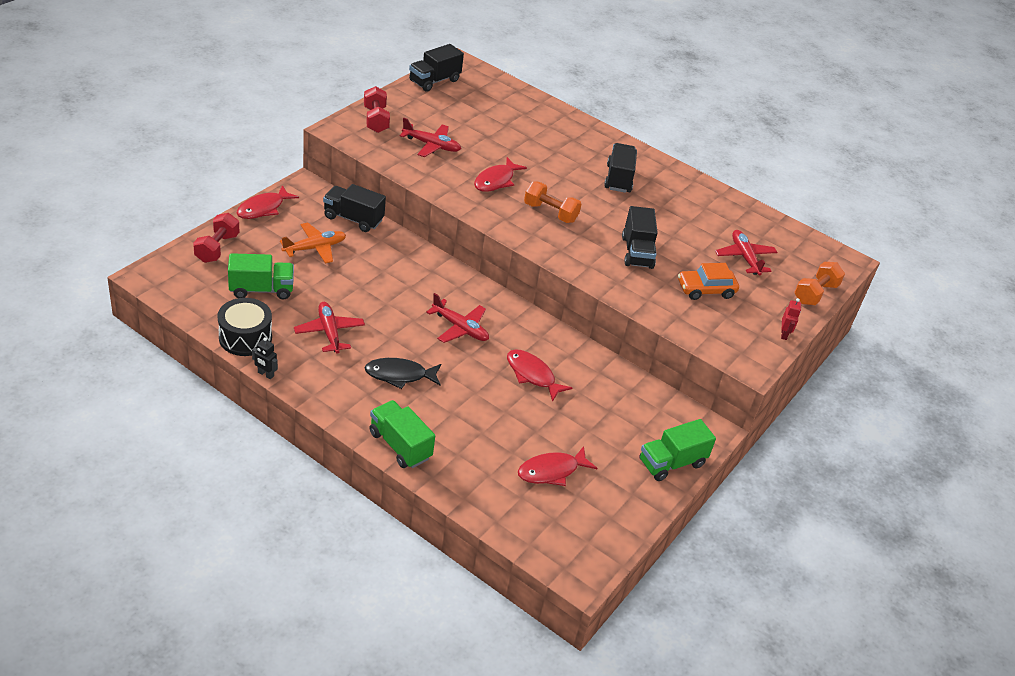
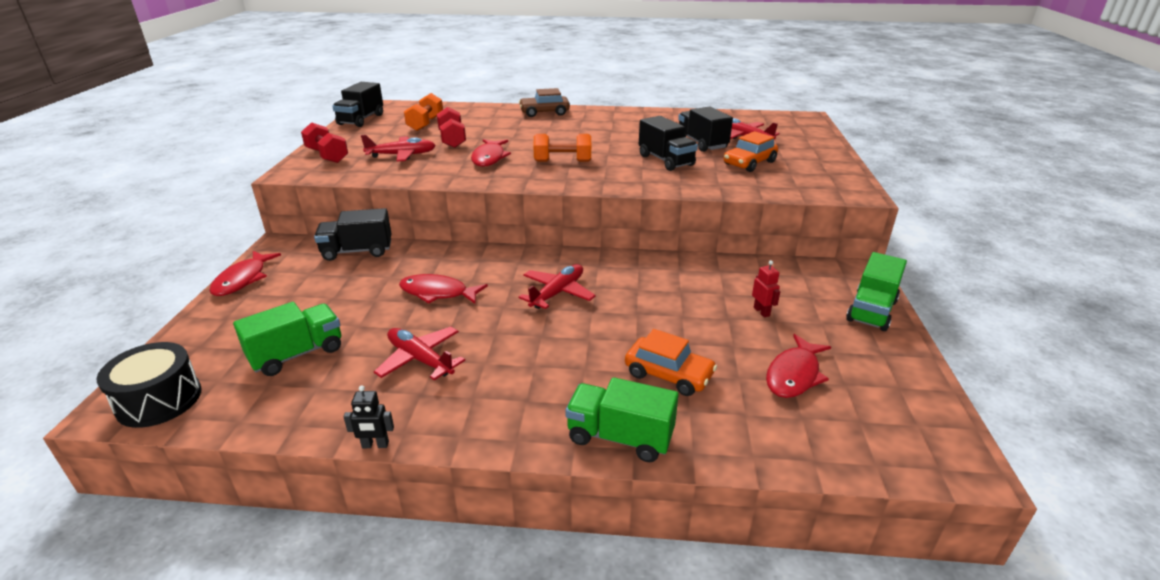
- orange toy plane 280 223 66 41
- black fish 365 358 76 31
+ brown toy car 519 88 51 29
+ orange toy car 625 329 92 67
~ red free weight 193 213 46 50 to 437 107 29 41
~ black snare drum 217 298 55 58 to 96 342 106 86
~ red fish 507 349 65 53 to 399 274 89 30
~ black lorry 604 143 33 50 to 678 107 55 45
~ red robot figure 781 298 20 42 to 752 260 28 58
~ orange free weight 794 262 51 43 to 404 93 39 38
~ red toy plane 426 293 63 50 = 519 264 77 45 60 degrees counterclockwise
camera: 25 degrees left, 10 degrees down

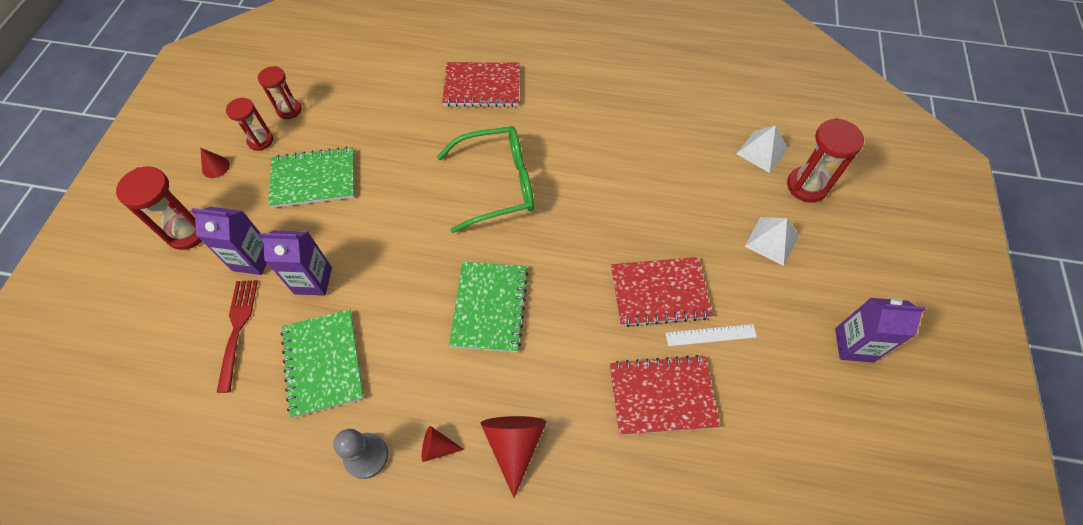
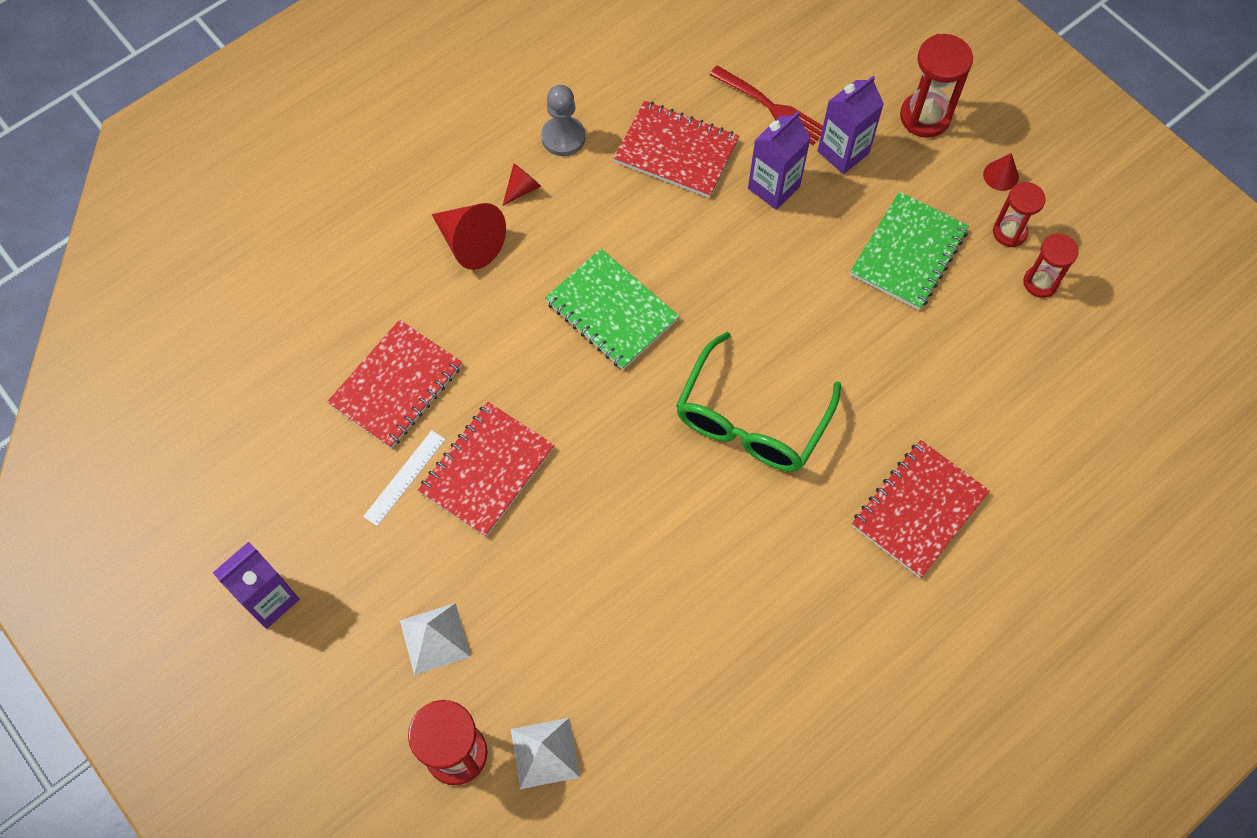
~ green notebook 281 309 83 109 to red notebook 614 101 126 97
camera: 130 degrees right, 5 degrees up

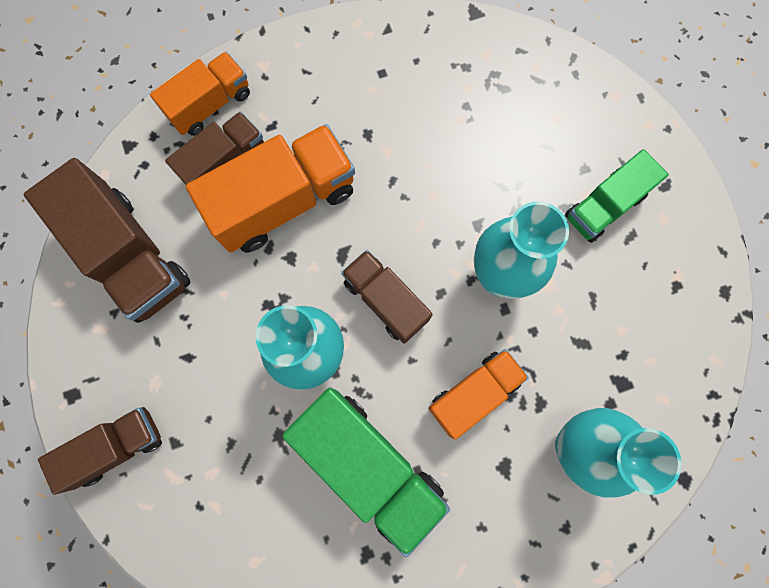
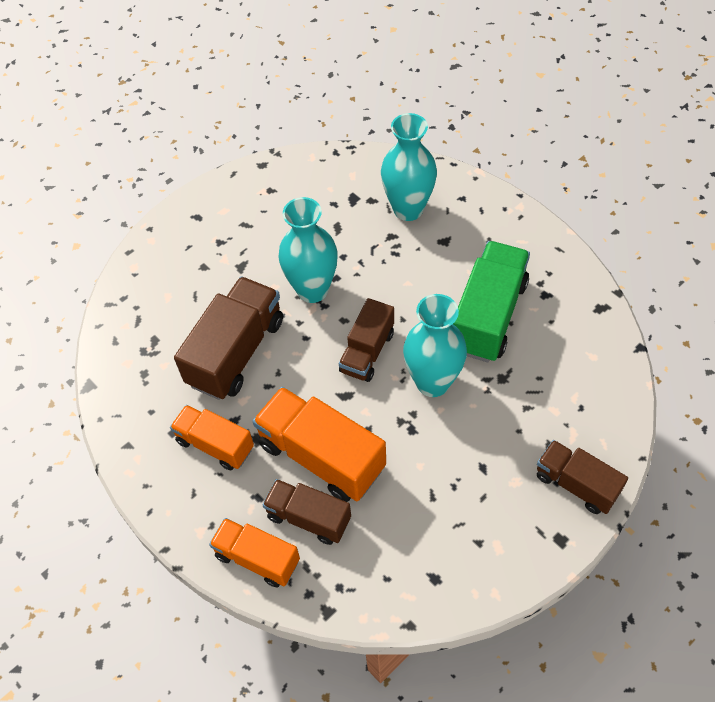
- green lorry 565 149 104 94
~ brown lorry 24 158 166 165 to 174 277 109 123
~ orange lorry 428 349 101 91 to 170 405 84 65
camera: 110 degrees left, 20 degrees down

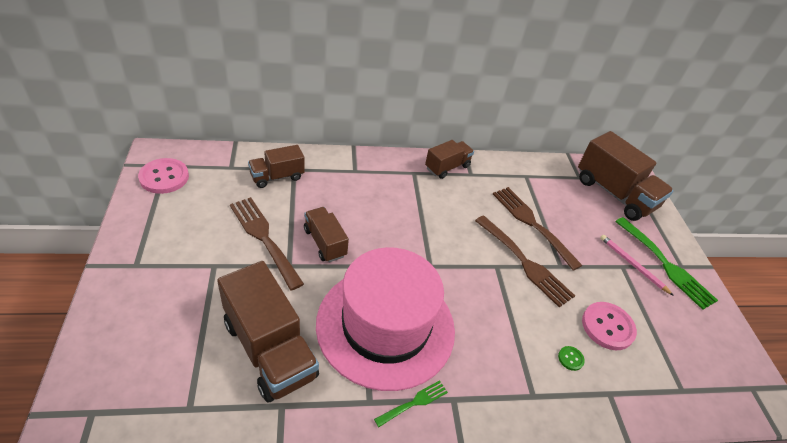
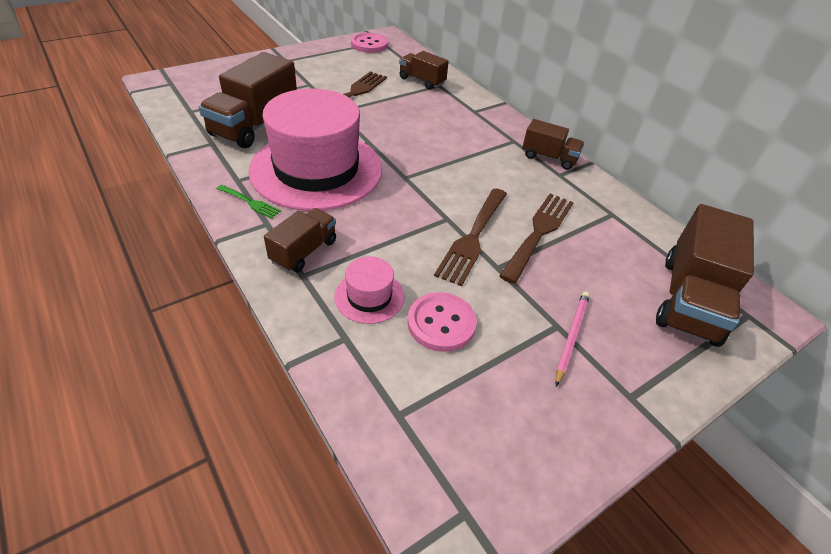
- green table fork 615 217 103 93
~ brown lorry 304 207 45 55 to 264 208 72 64
~ green button 558 346 27 25 to rosy hat 334 256 70 68
camera: 65 degrees right, 0 degrees up

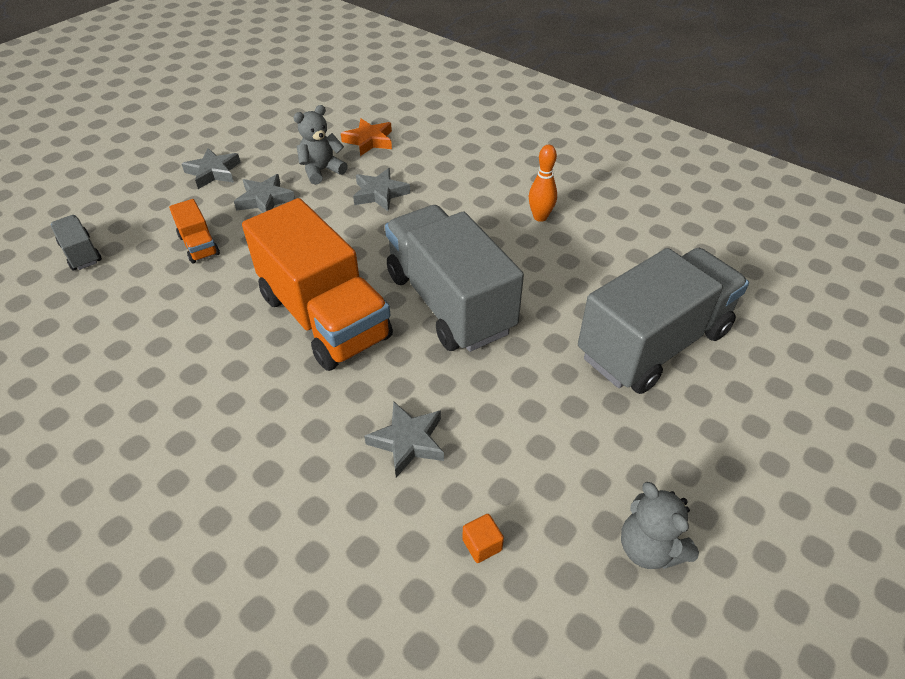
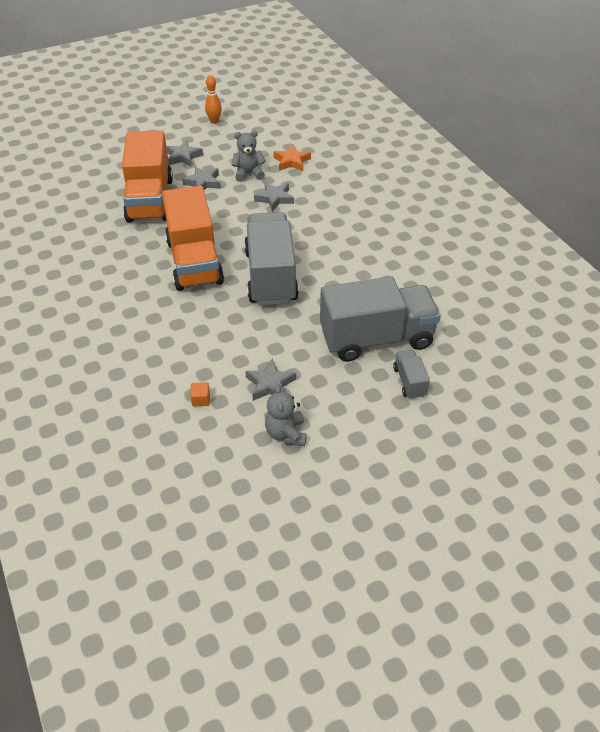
~ grey lorry 51 215 51 56 to 393 350 37 49
~ grey five-pointed star 364 401 80 77 to 245 359 51 42
~ orange tenpin 529 145 28 77 to 205 75 17 49
~ orange lorry 169 199 51 65 = 122 130 51 93 x2.33
camera: 25 degrees right, 0 degrees up

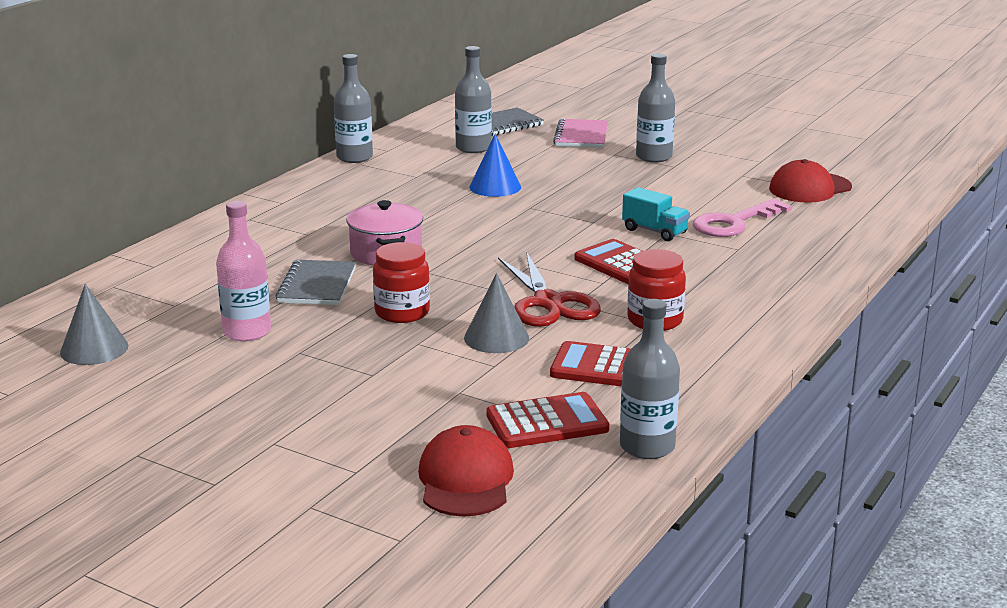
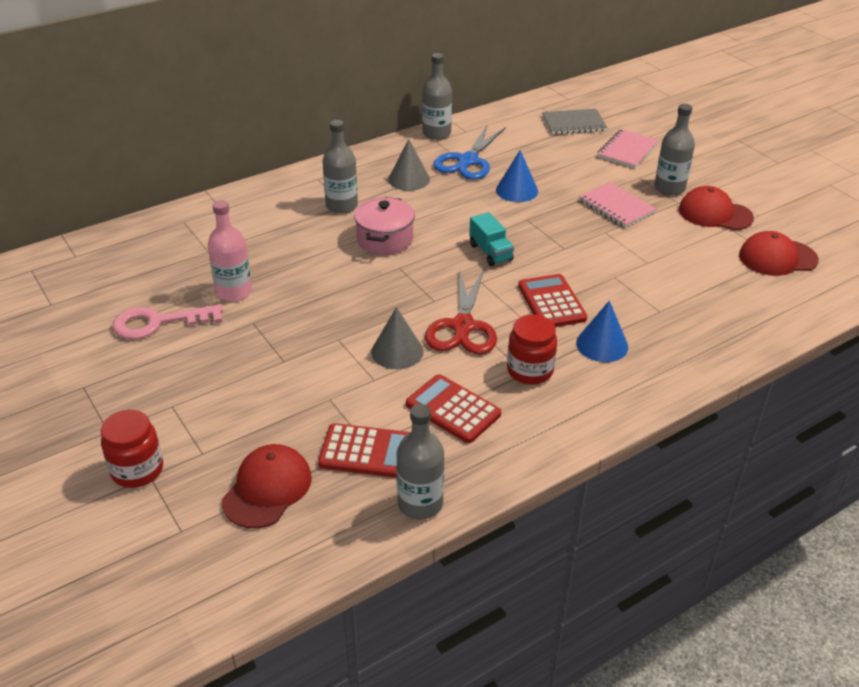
- grey notebook 275 260 81 45
+ royal blue scissors 433 124 73 56
+ royal blue cone shape 576 300 52 62
+ rosy notebook 579 182 77 46
+ red baseball cap 679 186 75 44
~ grey cone shape 60 284 69 81 to 388 139 42 52
~ red jar 373 242 57 81 to 101 410 62 78
~ grey drink bottle 455 46 37 107 to 323 120 35 94
~ aqua lorry 622 187 68 54 to 469 212 45 54
~ rosy latchkey 693 199 99 38 to 112 304 111 36
camera: 25 degrees right, 15 degrees up

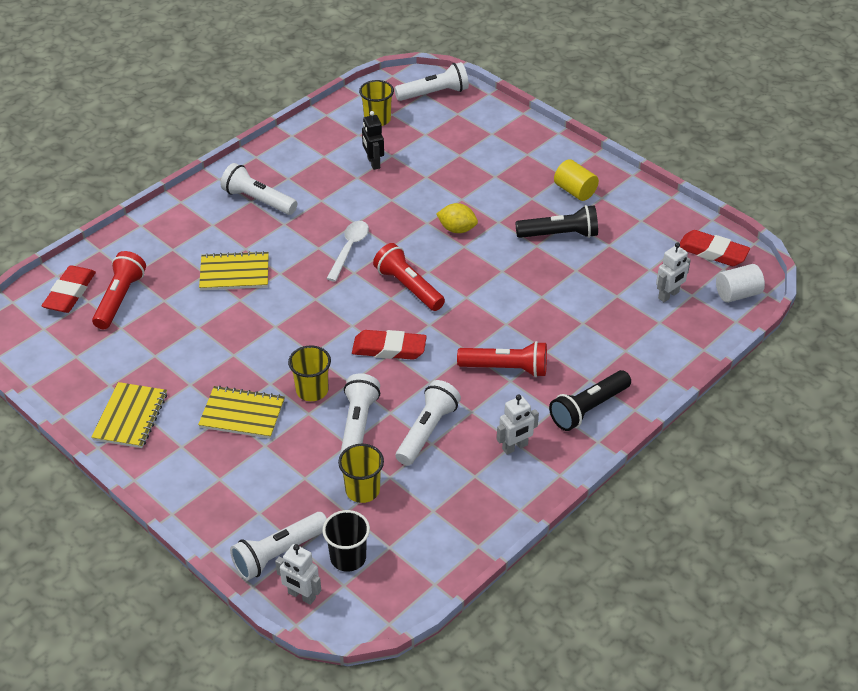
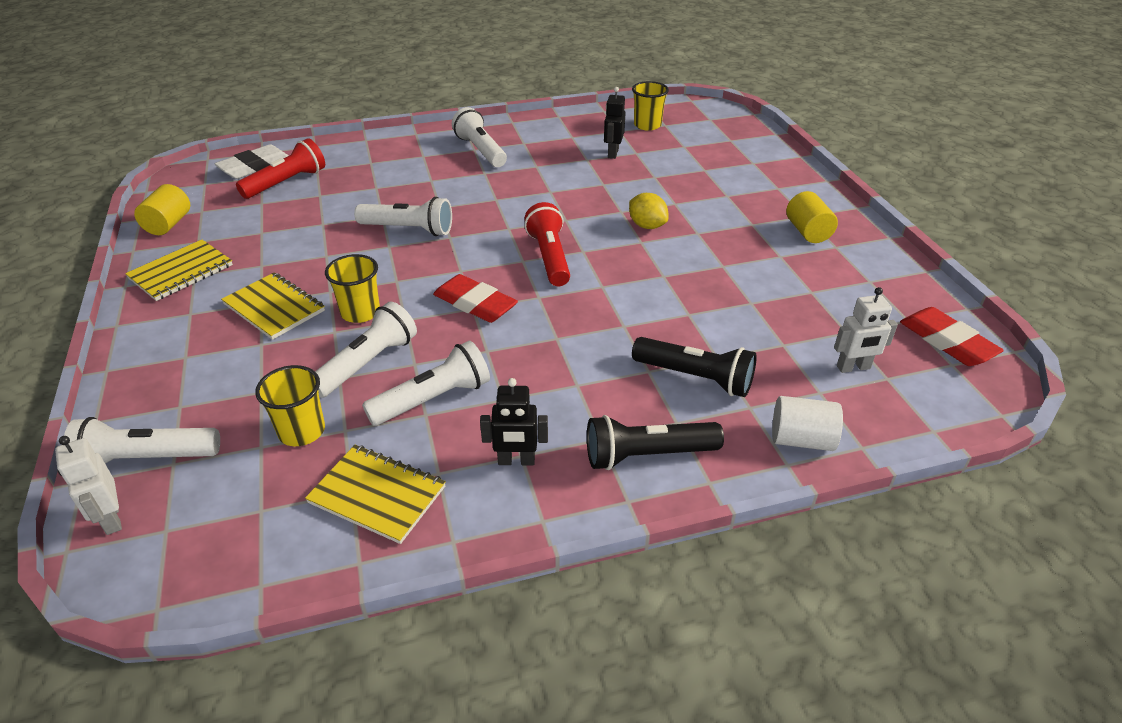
- black tumbler 322 510 48 62
- white spoon 326 221 43 61
- red pocket torch 457 341 90 36
+ golden cylinder 134 184 56 51
~ golden notebook 199 251 70 39 to 305 445 141 99
~ white pocket torch 394 62 75 39 to 354 197 98 39
~ black pocket torch 515 205 83 33 to 632 337 125 60
~ white cylinder 716 264 49 39 to 772 396 71 55
~ red gum eraser 42 265 54 48 to white gum eraser 215 144 74 35
~ white robot figure 497 395 42 60 to black robot figure 480 378 68 87
camera: 30 degrees right, 5 degrees down

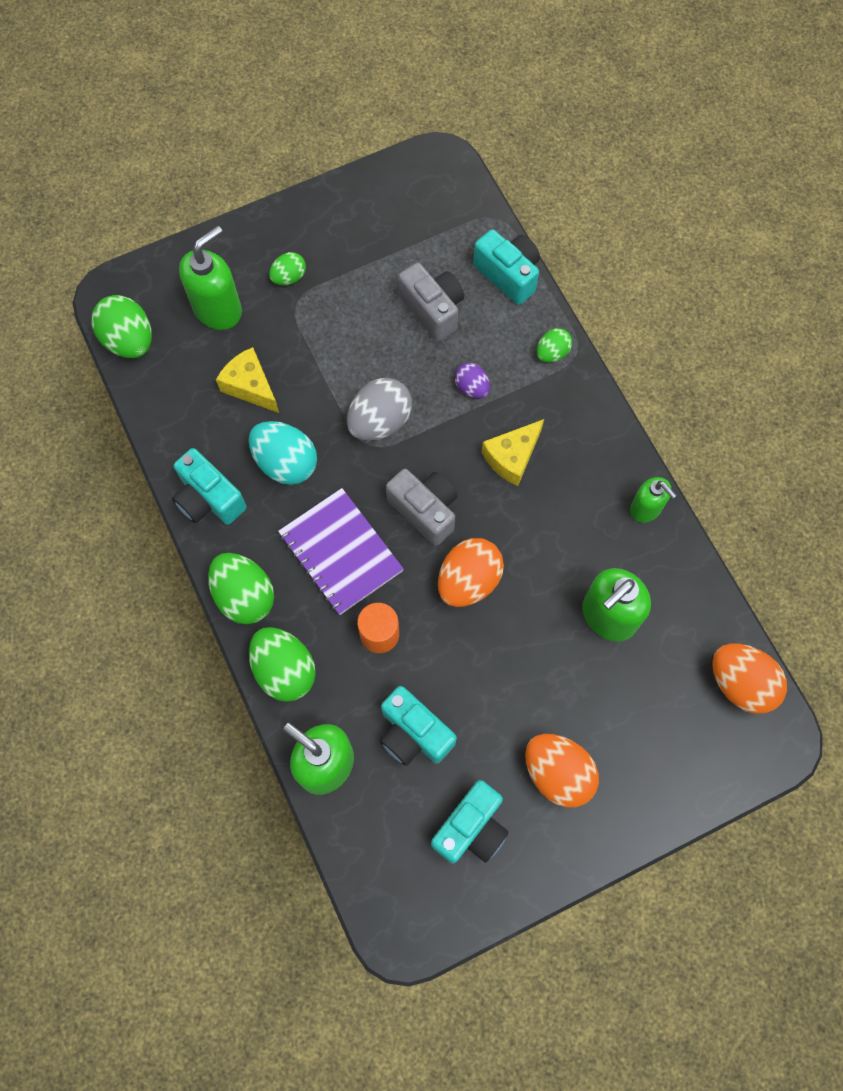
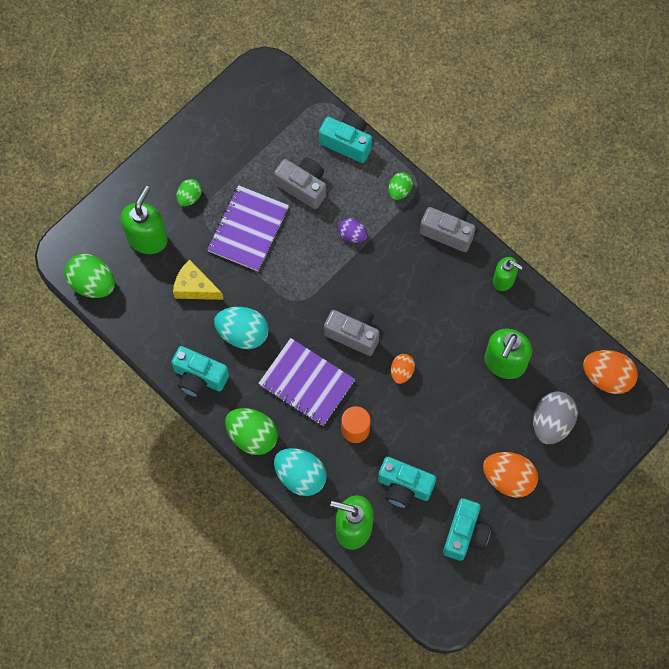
- golden cheese 481 419 63 67
+ purple notebook 207 185 82 86
+ grey photo camera 420 202 56 50
~ grey toy egg 347 378 65 63 to 533 391 45 53
~ green toy egg 249 627 67 75 to aqua toy egg 274 448 53 48
~ orange toy egg 438 538 66 69 = 391 354 24 30 x0.57
camera: 20 degrees left, 0 degrees up

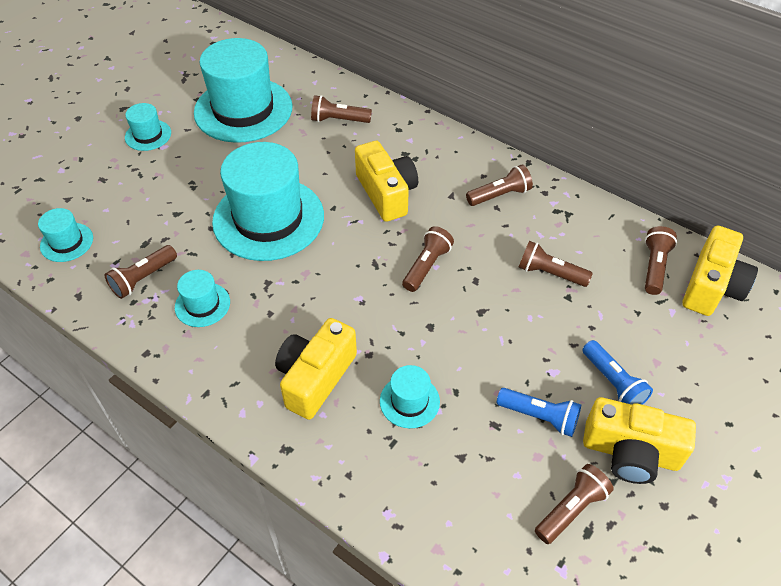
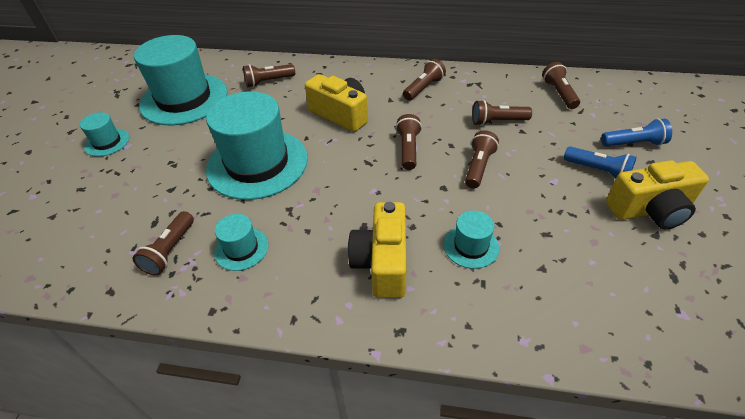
- aqua hat 38 208 55 54
- golden photo camera 682 225 76 91
~ royal blue pocket torch 497 388 84 49 to 601 119 71 28
~ brown pocket torch 535 464 79 80 to 465 130 34 58
camera: 25 degrees left, 5 degrees down

